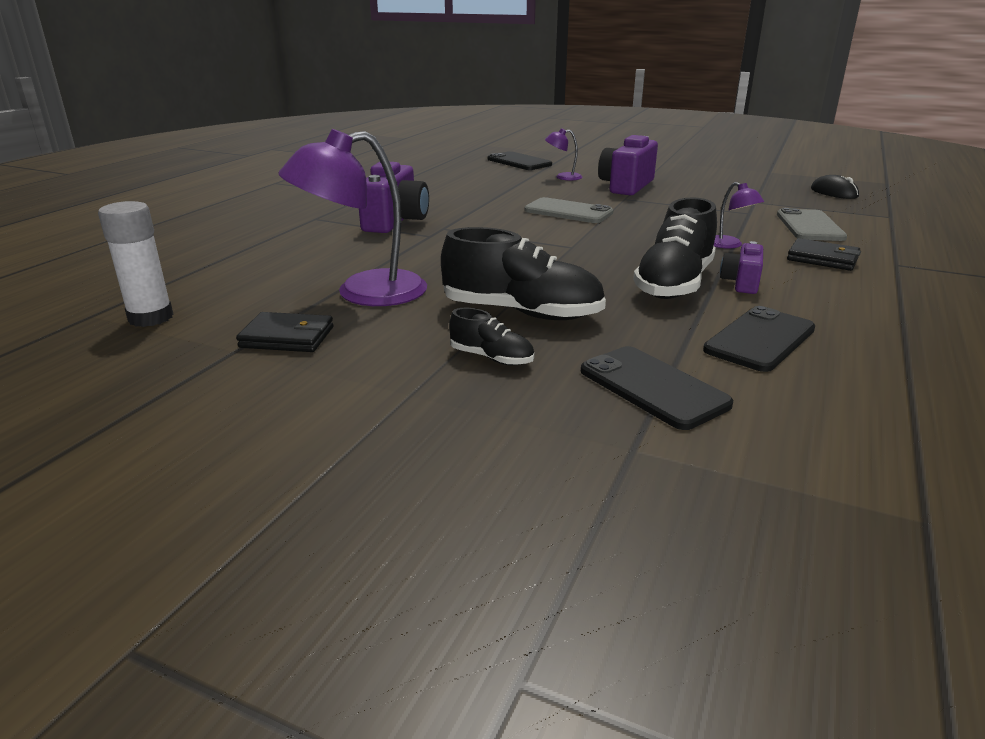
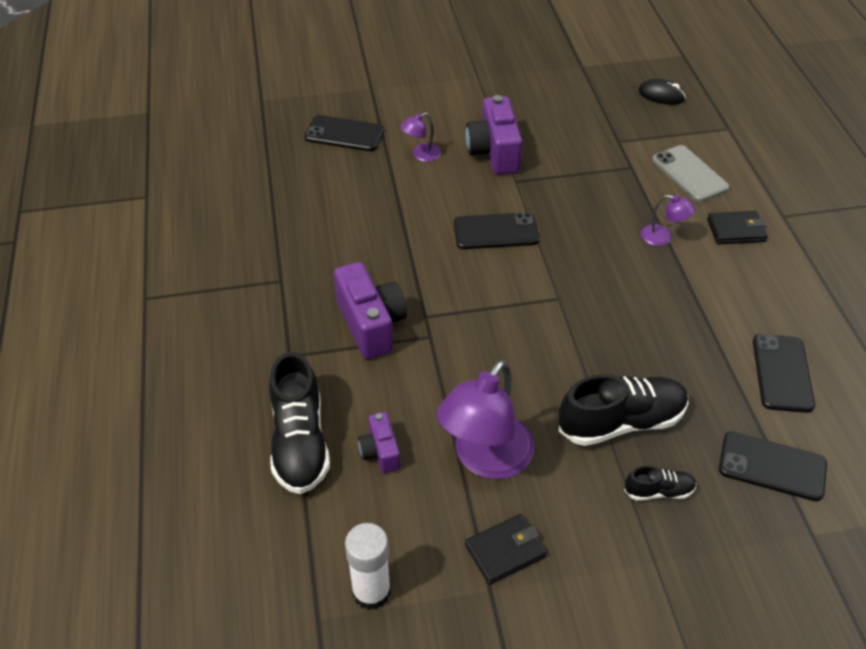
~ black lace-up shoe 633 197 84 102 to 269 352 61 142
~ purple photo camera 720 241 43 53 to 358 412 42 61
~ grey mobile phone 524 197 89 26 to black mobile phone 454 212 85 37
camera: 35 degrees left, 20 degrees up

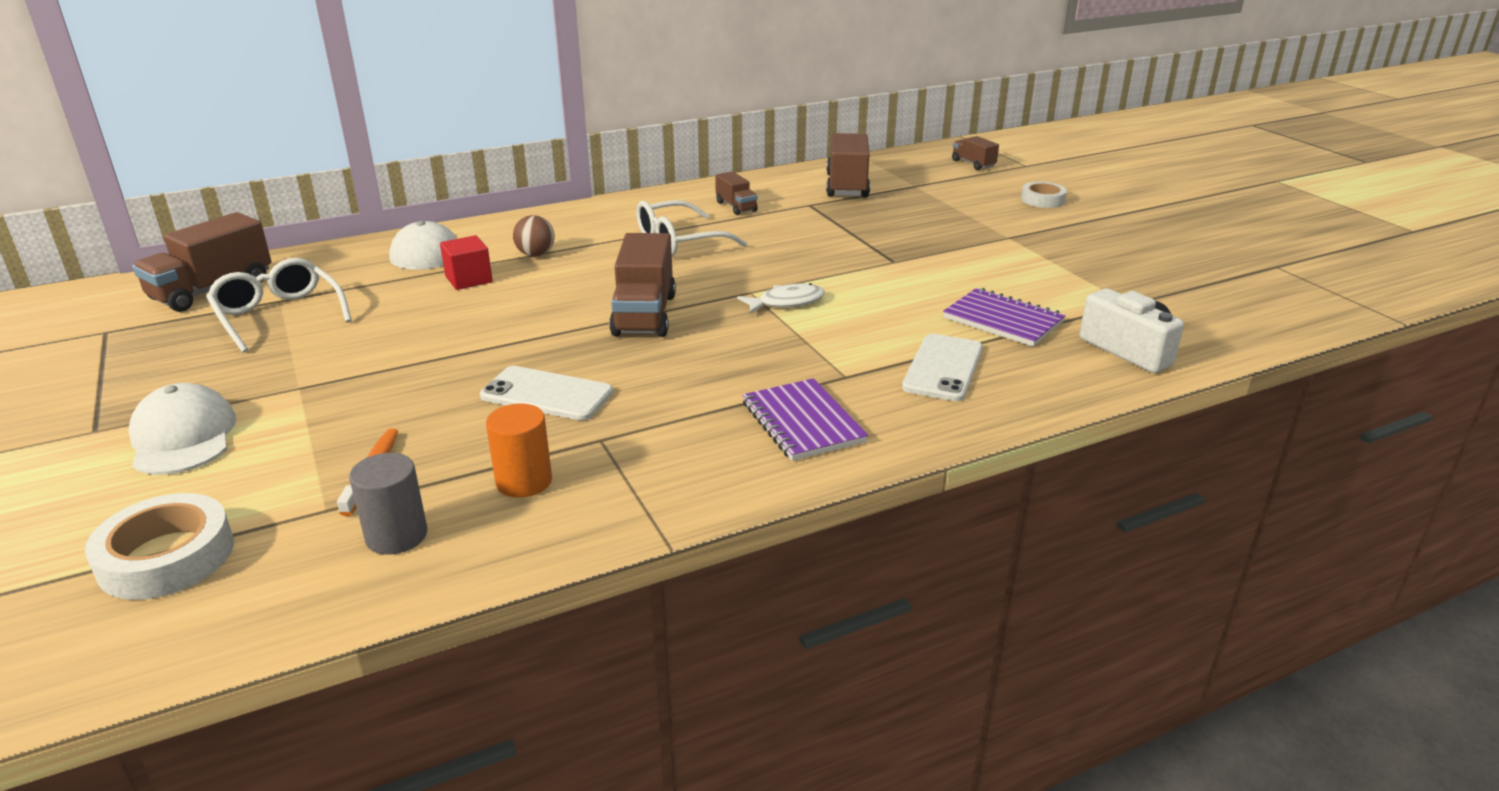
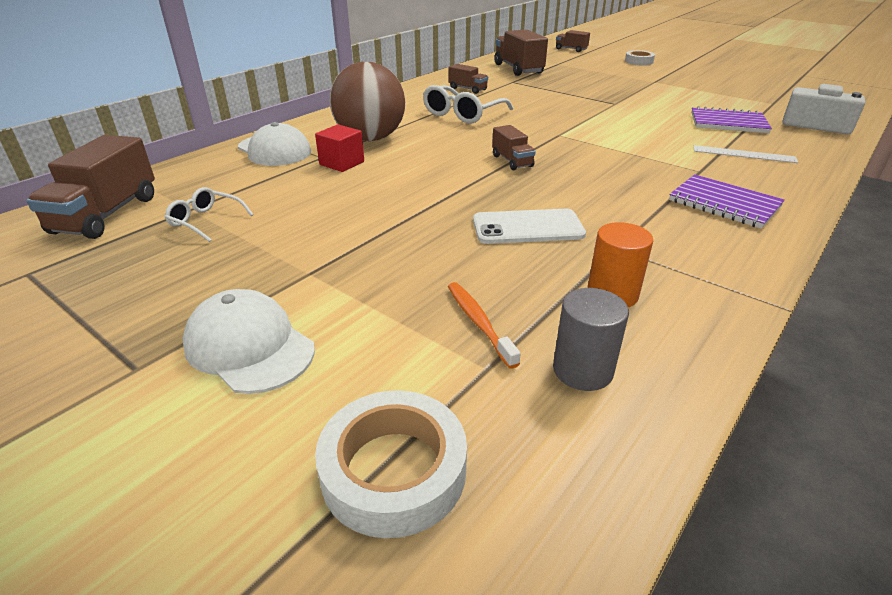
- white fish 737 283 88 31
~ white mobile phone 902 334 81 67 to white straightedge 694 145 104 18
~ white spectacles 206 258 146 95 = 165 187 89 55 x0.60
~ brown play ball 513 215 42 42 = 330 62 75 79 x2.16
~ brown lorry 609 233 67 104 = 492 125 44 45 x0.55
camera: 25 degrees left, 5 degrees up

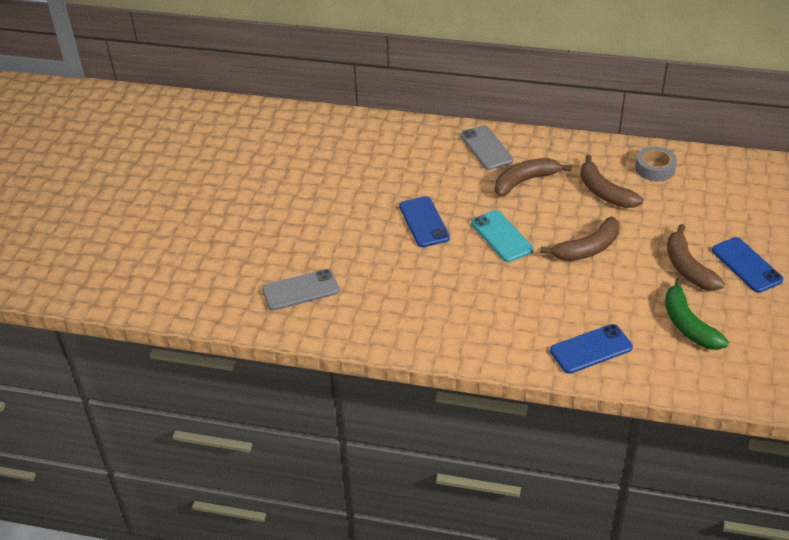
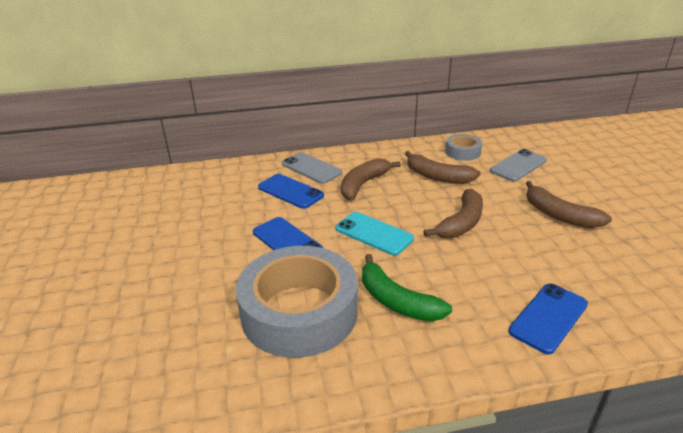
+ grey tape 236 246 122 112
~ grey mobile phone 262 269 77 42 to 490 149 57 33
~ green toy banana 665 277 64 73 to 362 254 90 68
~ royal blue mobile phone 712 237 71 56 to 258 174 66 35
camera: 25 degrees left, 10 degrees down

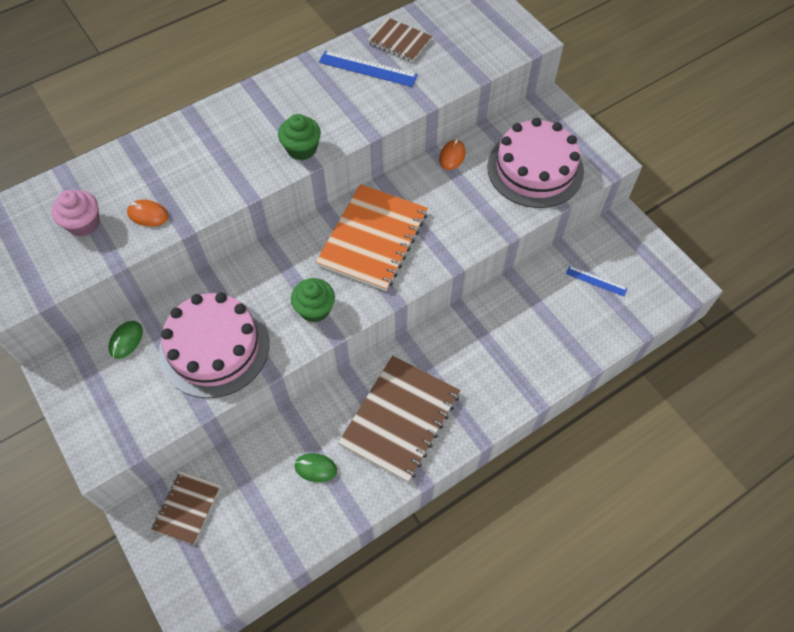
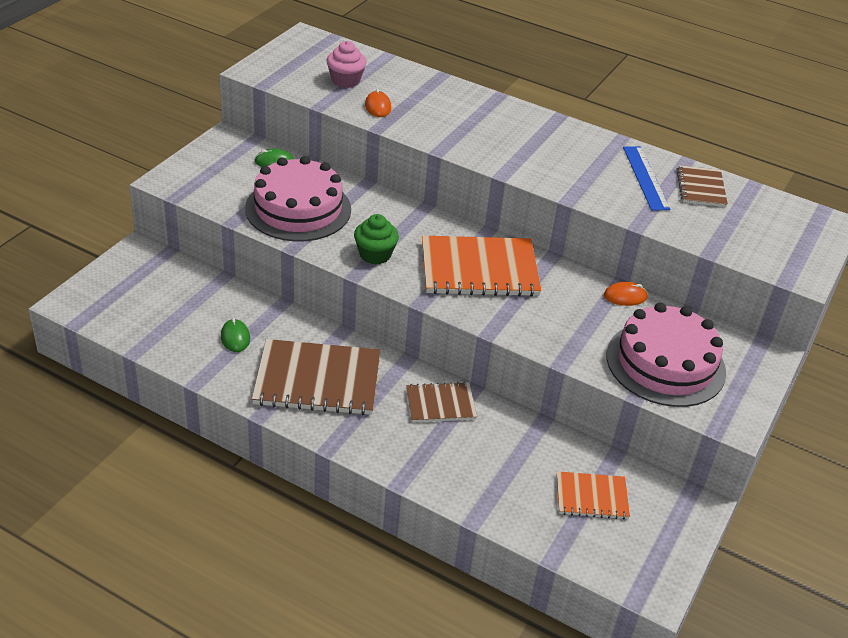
- green cupcake 278 114 43 46
~ brown notebook 151 471 70 74 to 406 382 71 40
~ royal blue straightedge 566 266 62 30 to orange notebook 556 471 74 49
camera: 60 degrees right, 20 degrees down

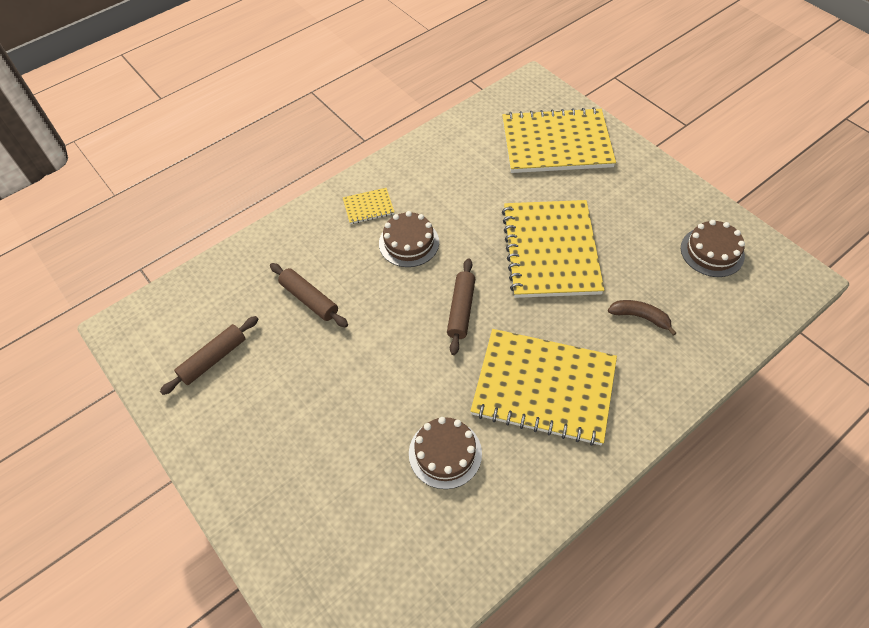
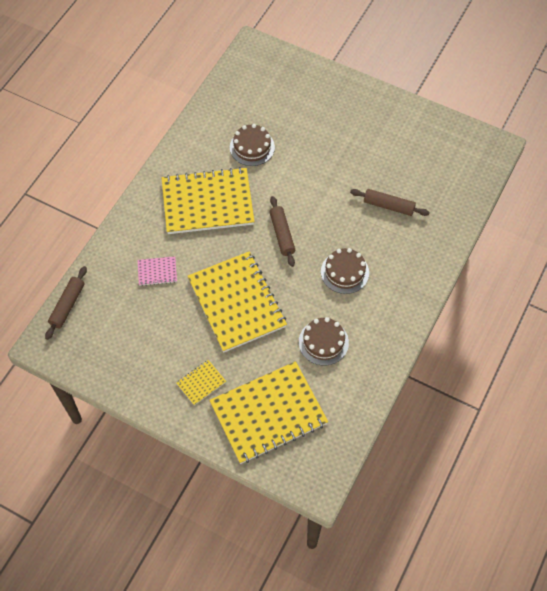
~ brown pastry roller 160 316 98 79 to 45 266 42 74
~ golden notebook 343 188 51 36 to 176 360 50 45
~ brown layer cake 681 220 64 57 to 299 317 50 49
~ brown toy banana 608 300 68 36 to rosy notebook 138 256 39 30
camera: 155 degrees right, 5 degrees up

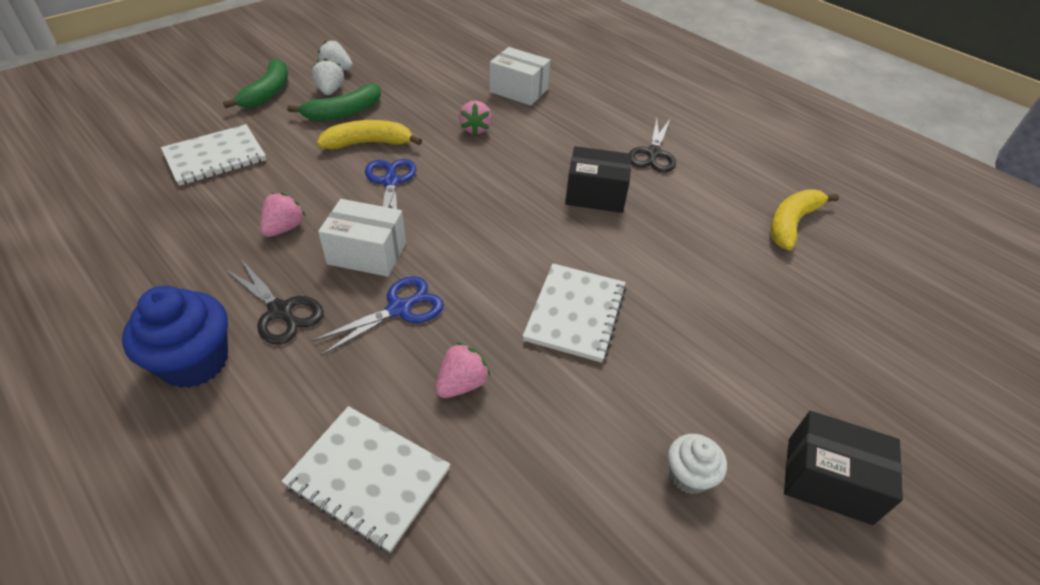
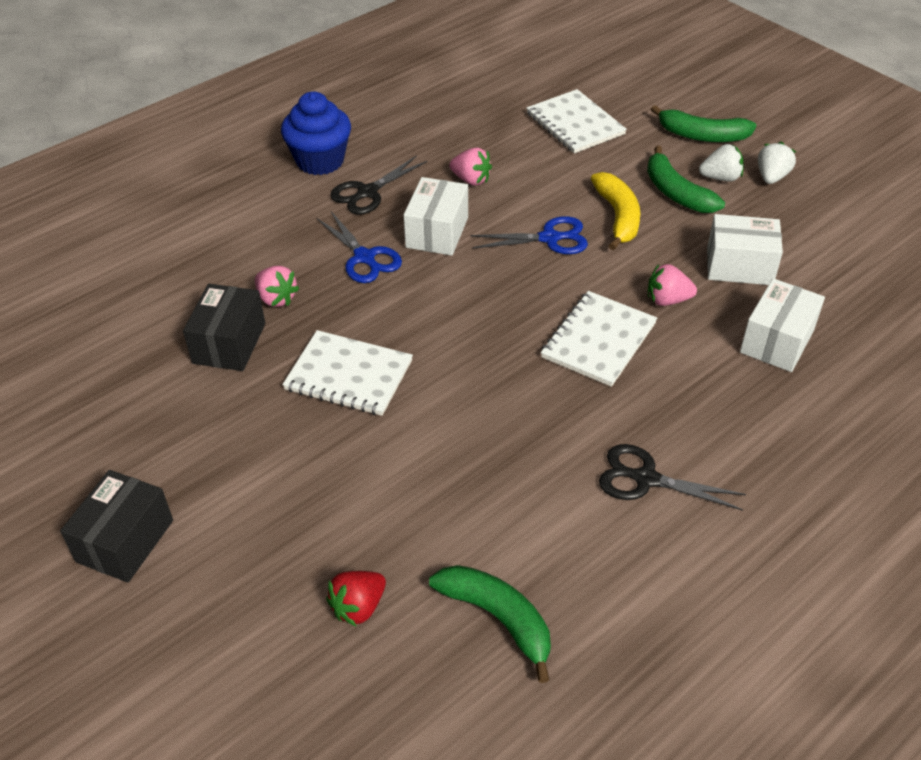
- white cupcake 668 434 59 60
+ red berry 326 571 60 56
+ white package 707 214 76 71
~ white notebook 281 406 170 147 to 541 291 116 96
~ black package 565 146 67 67 to 183 284 82 87
~ golden toy banana 770 189 69 61 to green toy banana 429 565 122 118
camera: 95 degrees right, 0 degrees up

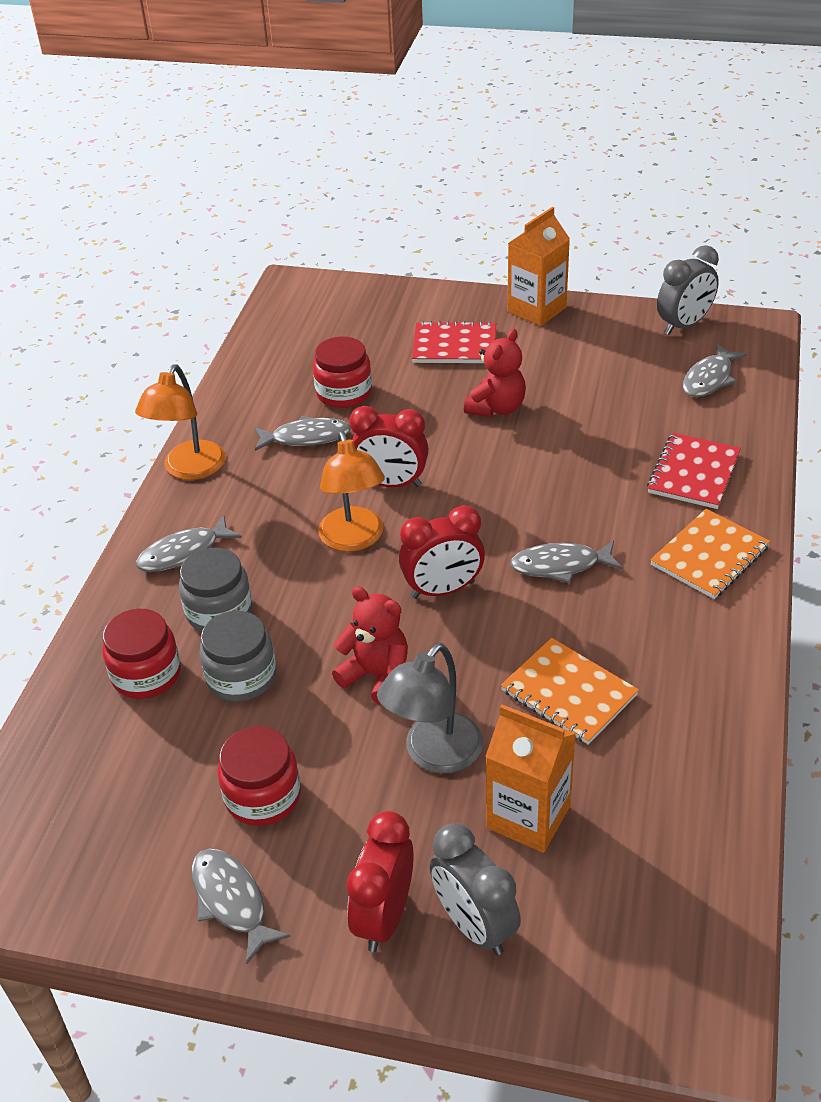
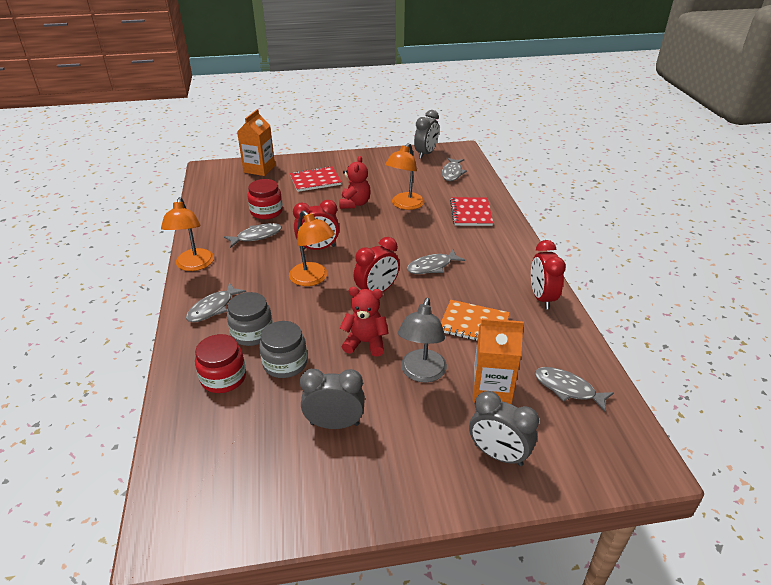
- orange notebook 650 509 120 90
+ orange lamp 385 143 39 67
~ grey fish 192 849 99 115 to 535 367 79 45
~ red bedside clock 346 811 68 141 to 531 240 35 69
~ orange milk carton 508 207 62 119 to 237 109 38 67
~ red jar 218 726 83 100 to grey bedside clock 300 369 65 60
camera: 25 degrees left, 5 degrees down

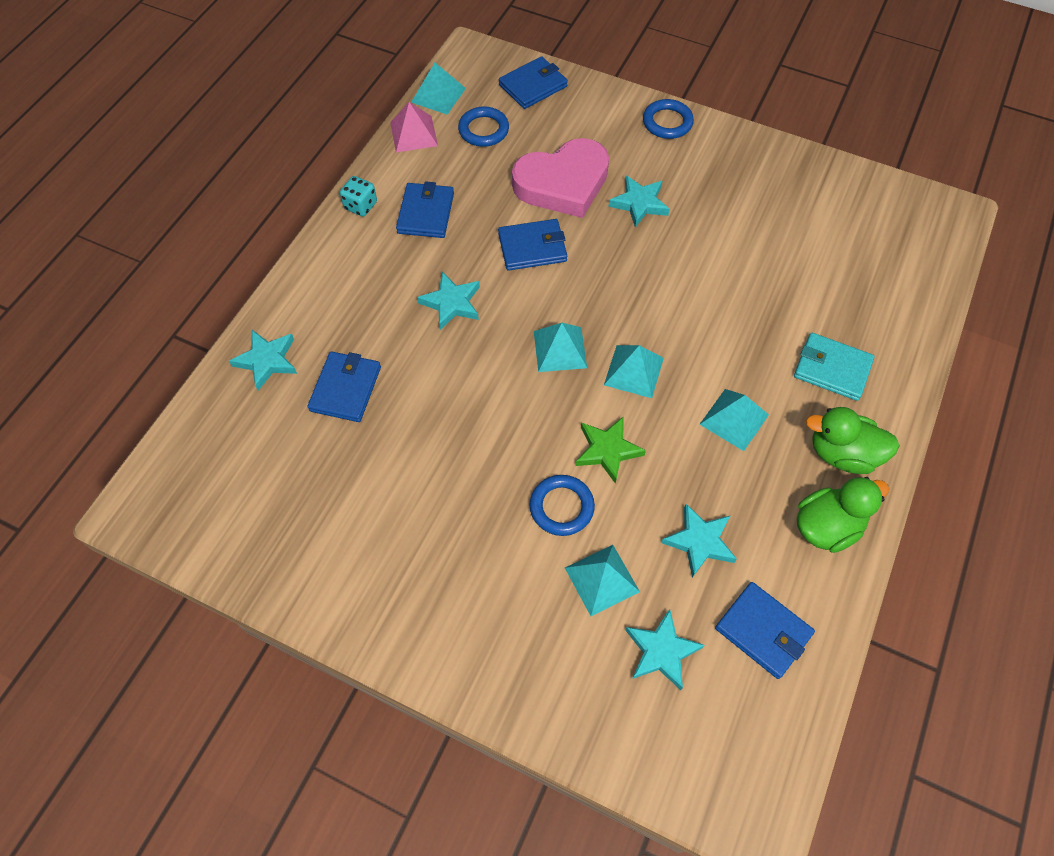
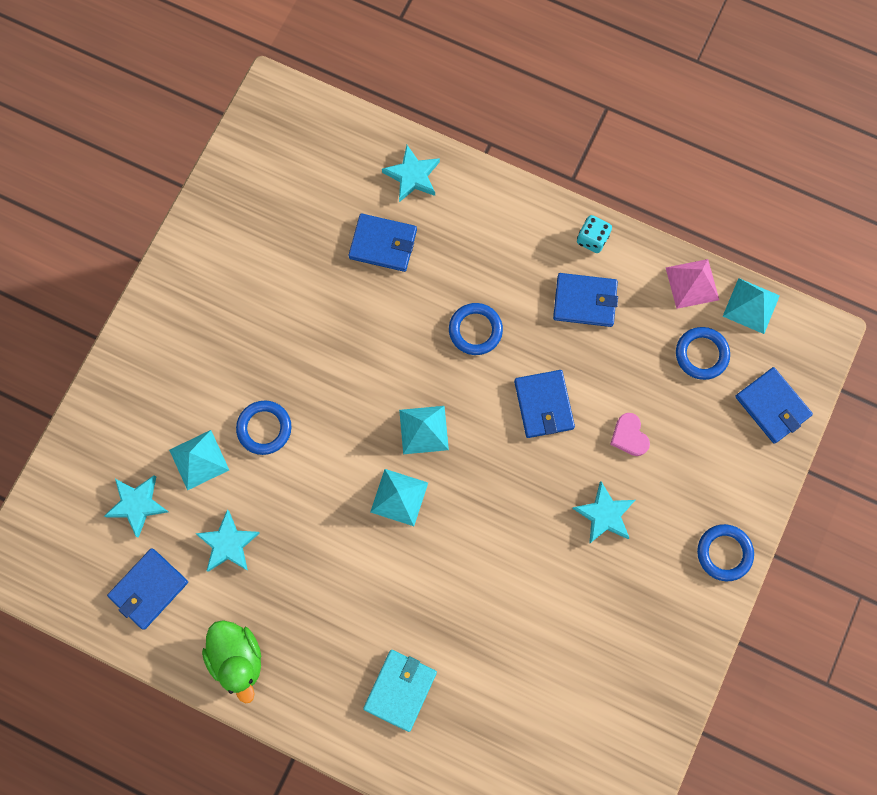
- green five-pointed star 575 416 71 68
- aqua pyramid shape 699 389 70 62
- green toy duck 806 407 94 67
~ aqua five-pointed star 417 272 63 58 to royal blue torus 449 303 54 52
~ rosy heart 512 138 97 80 = 610 413 40 43 x0.42
camera: 90 degrees right, 15 degrees up

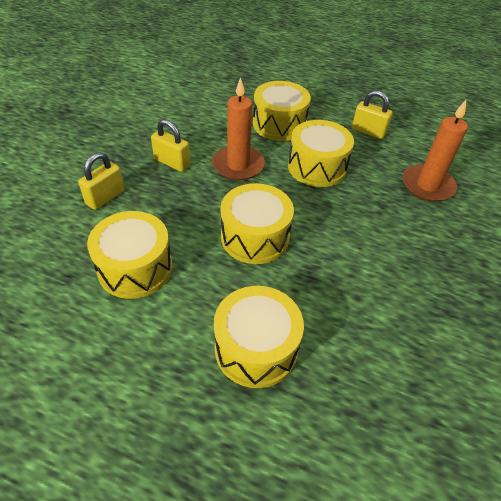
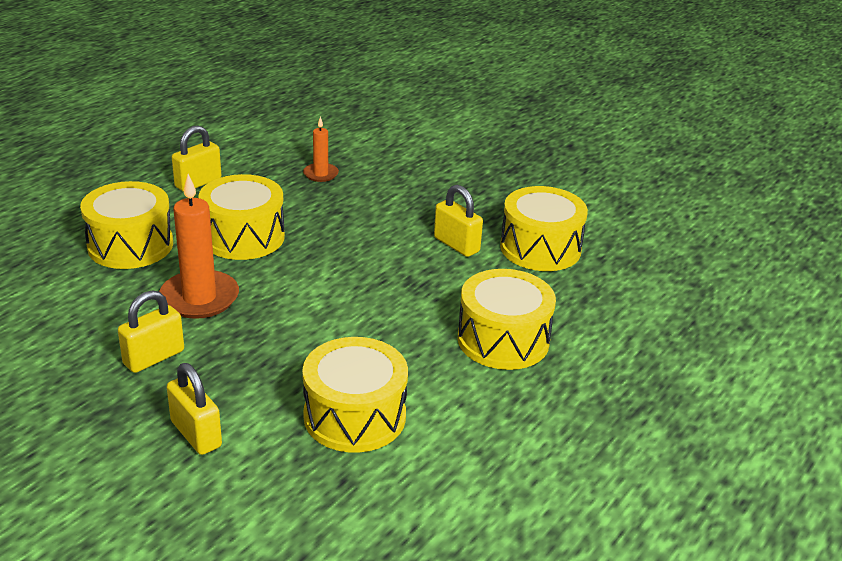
+ golden small lock 434 185 49 72
~ golden snare drum 221 183 73 81 to 500 186 88 85
~ orange pillar candle 403 100 65 102 = 303 116 36 66 x0.54
camera: 75 degrees left, 15 degrees down

